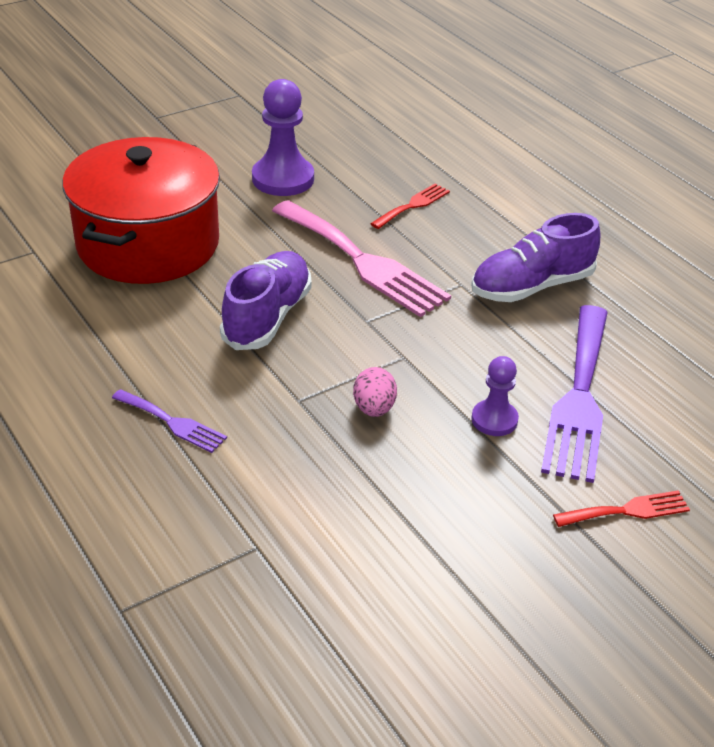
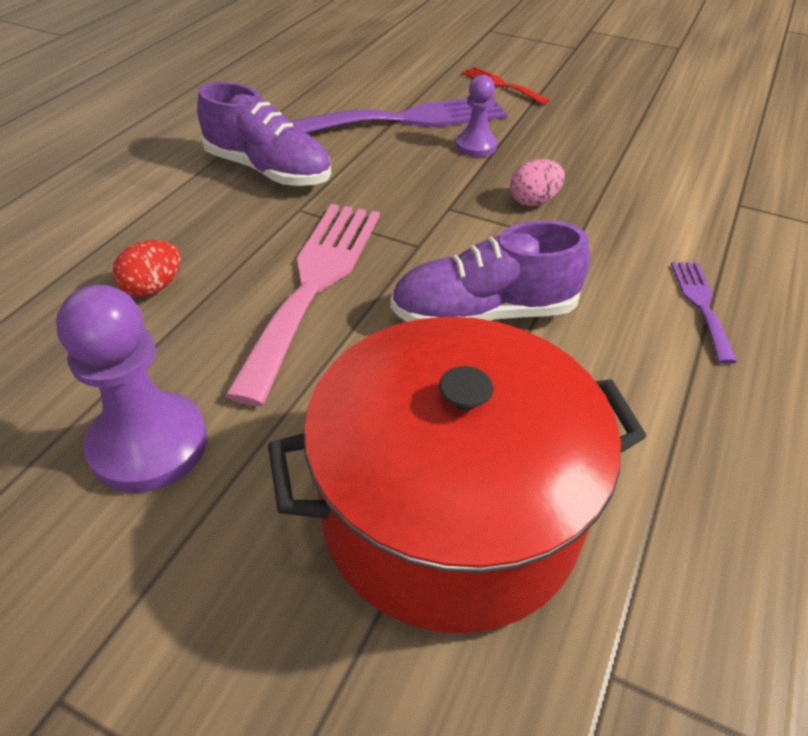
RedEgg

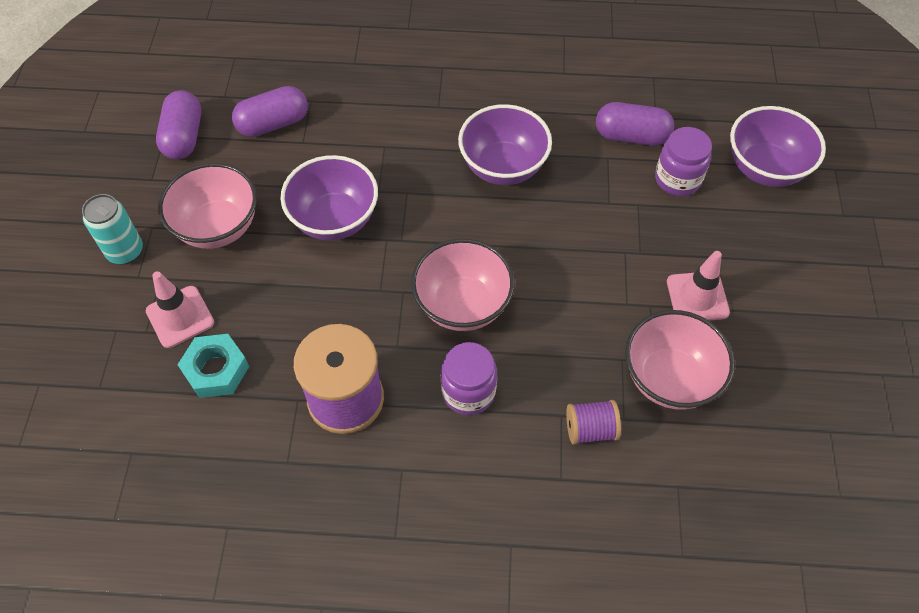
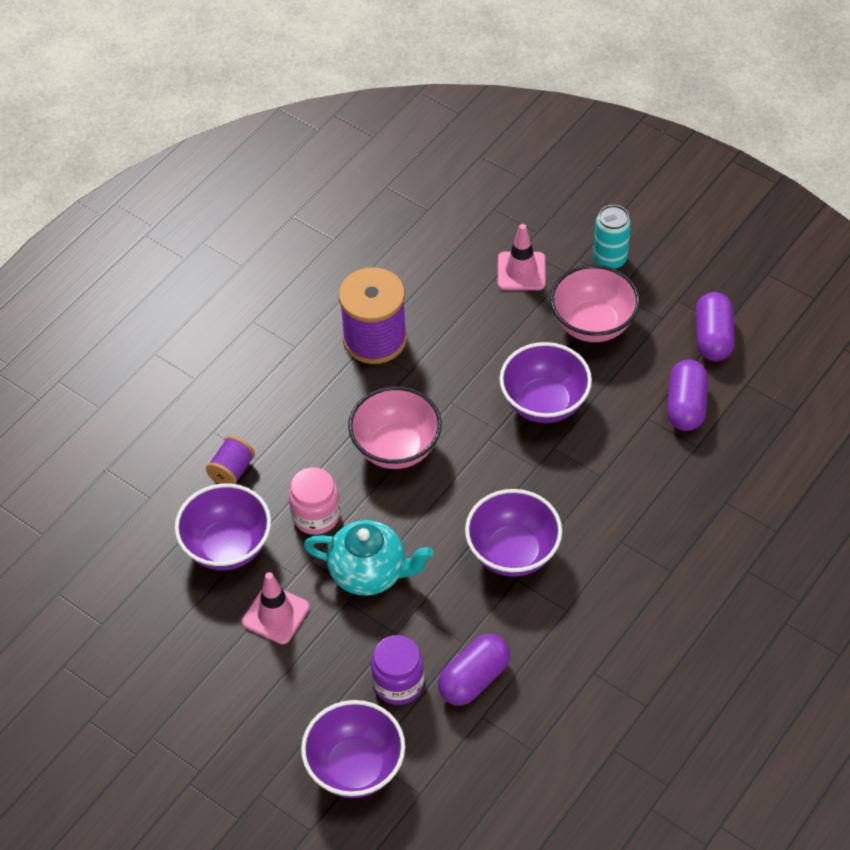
PurpleDeepDish (1st from left)
RosyJar
TurquoiseTeapot
PurplePill (3rd from left)
TurquoiseHexNut
PurpleJar (1st from left in the first image)

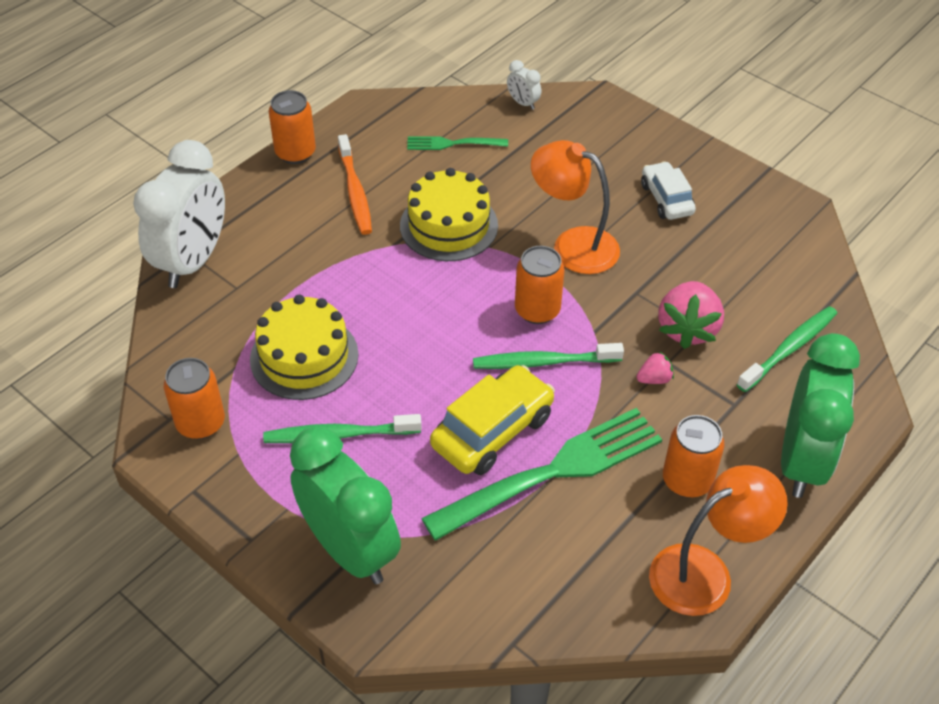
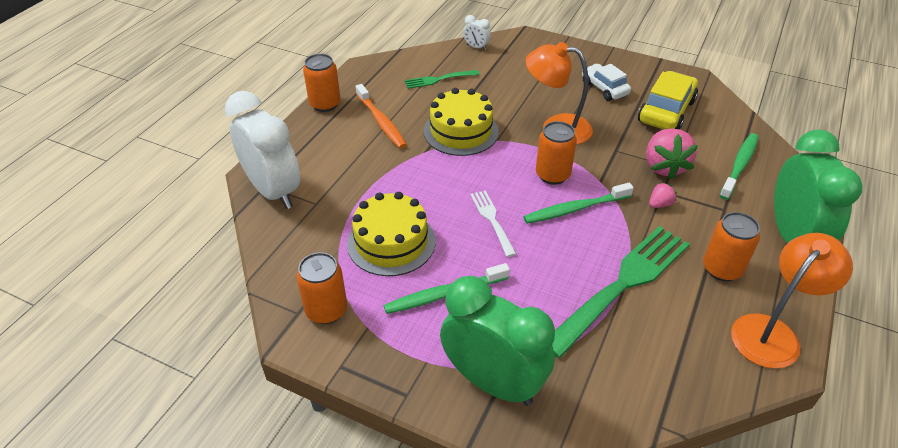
SnowWhiteClock (1st from left)
SnowWhiteFork
BrightYellowToyCar

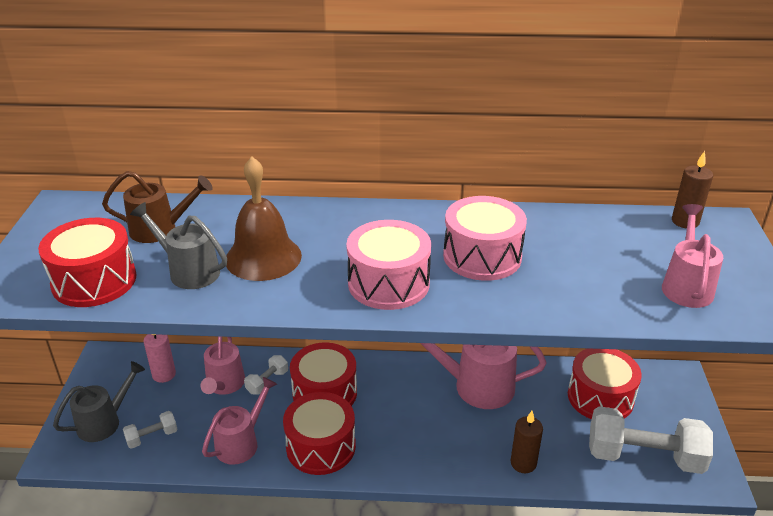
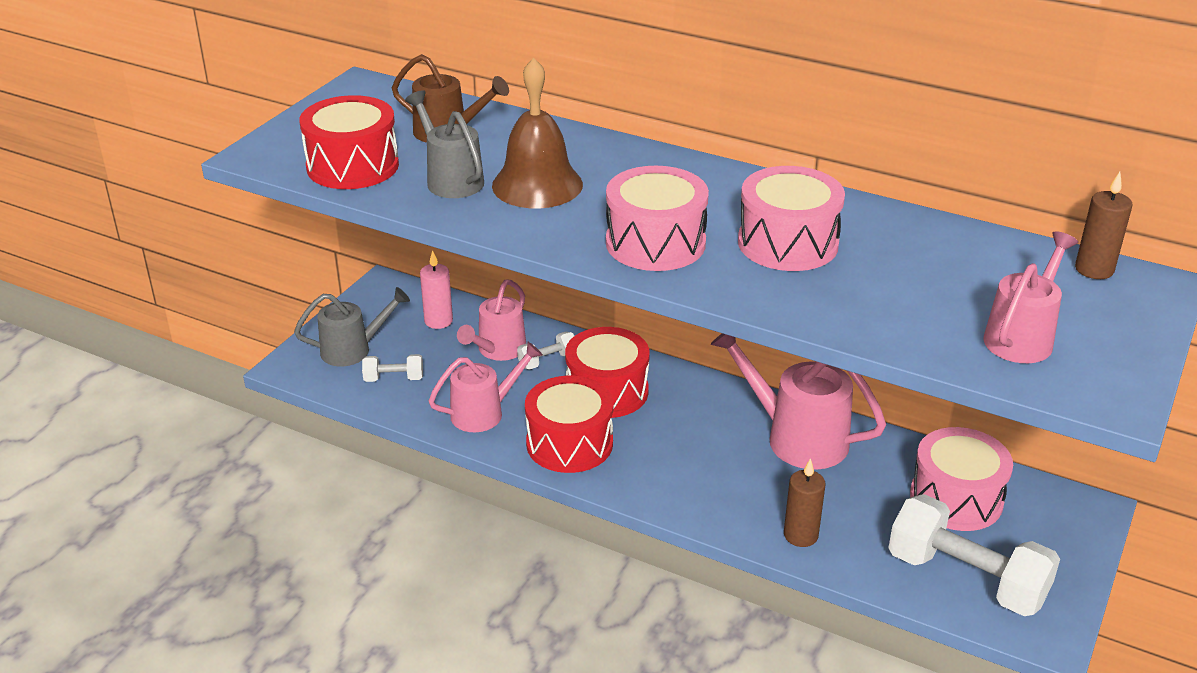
RosyDrum (3rd from left)

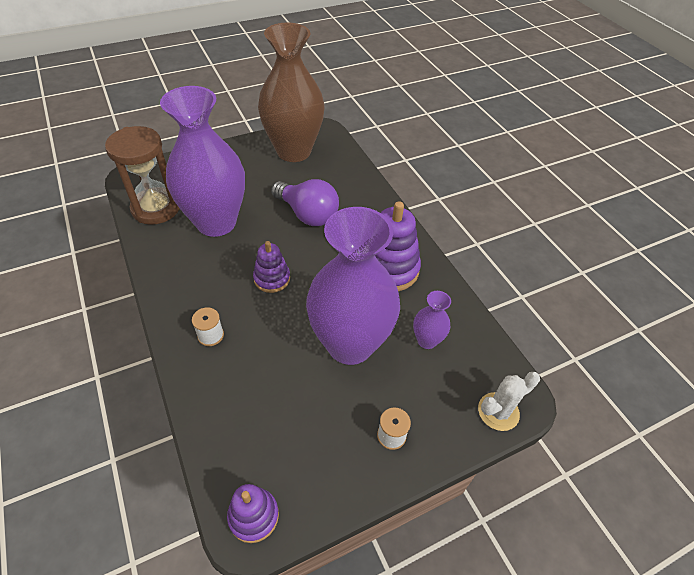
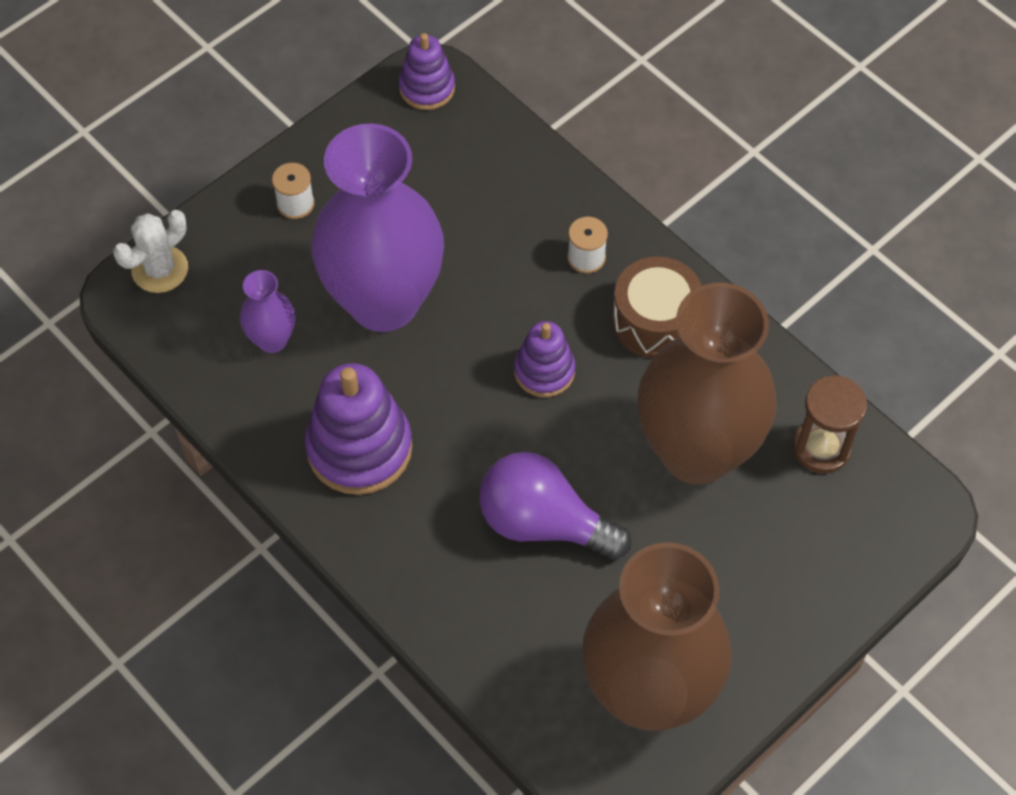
RussetDrum
RussetFlowerVase (2nd from left)
RussetSandglass

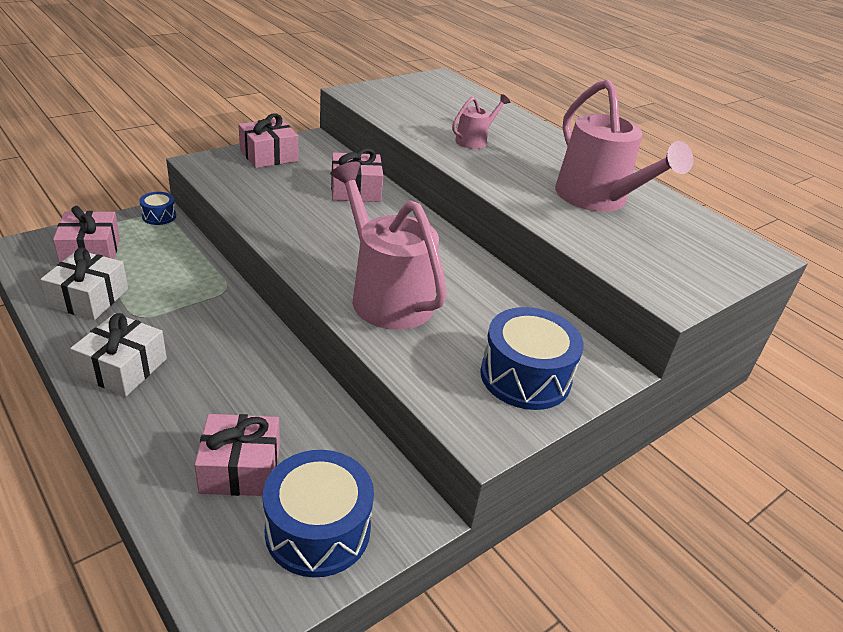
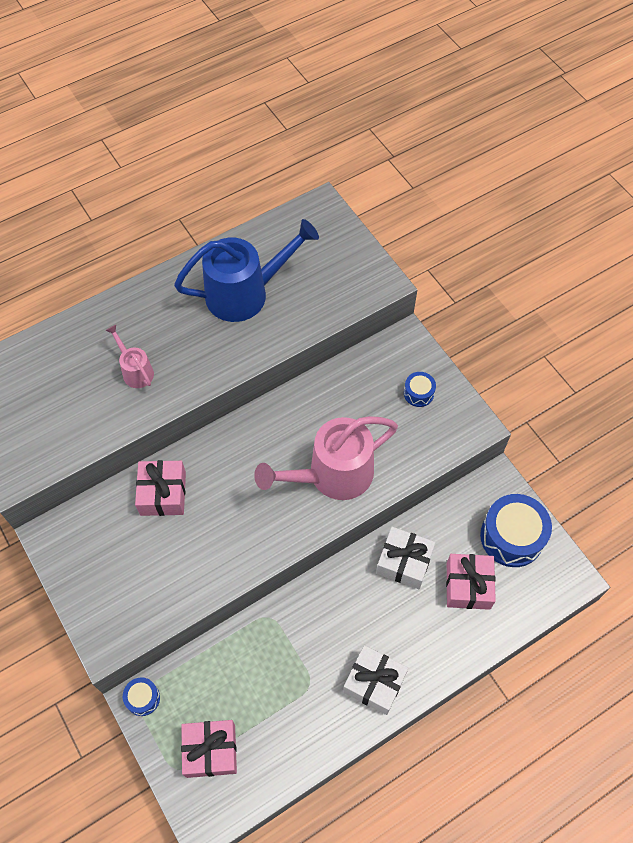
CobaltSprinklingCan
SnowWhiteGift (2nd from left)
CobaltDrum (2nd from left)
RosyGift (3rd from left in the first image)

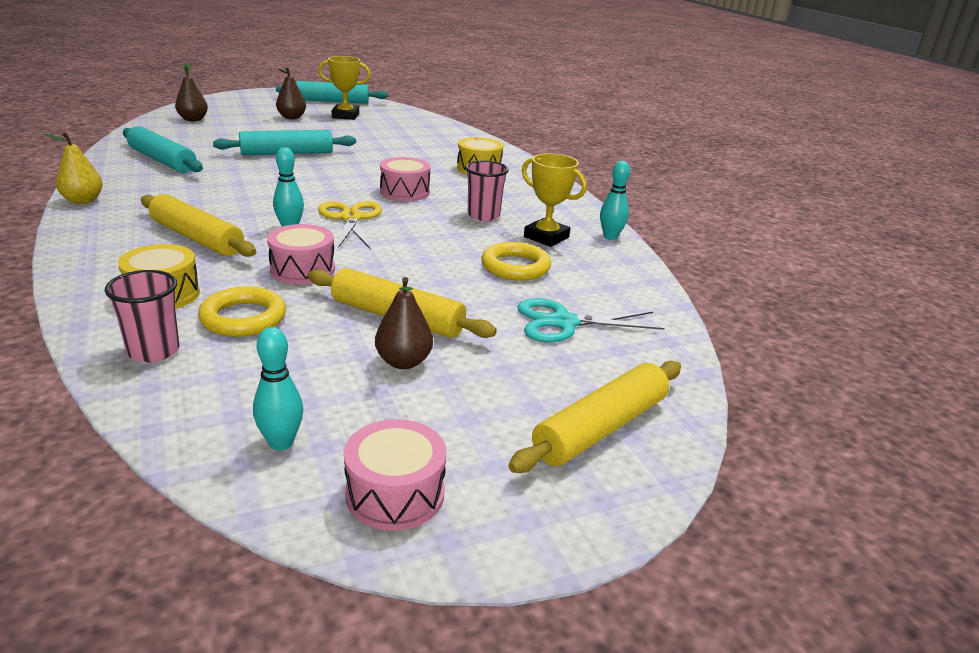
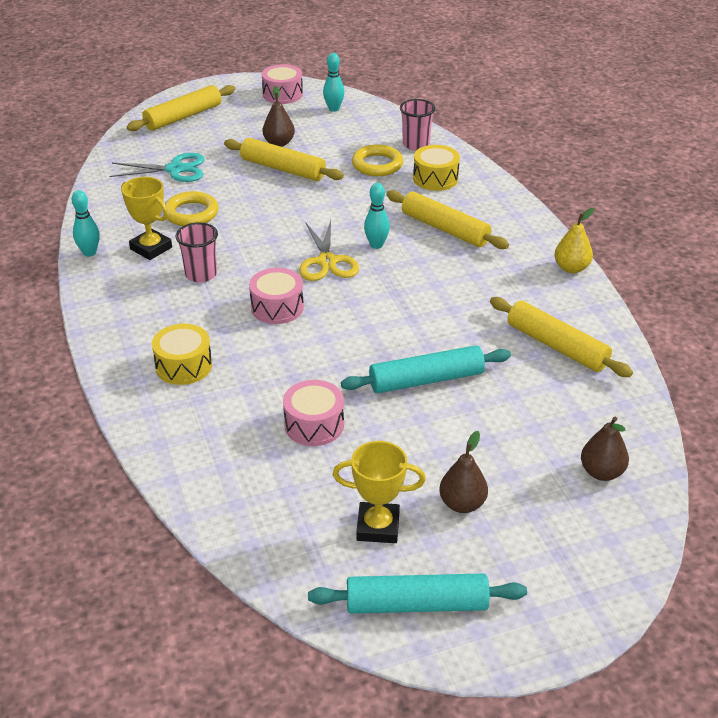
RosyDrum (3rd from left)
BrightYellowPastryRoller (4th from left)

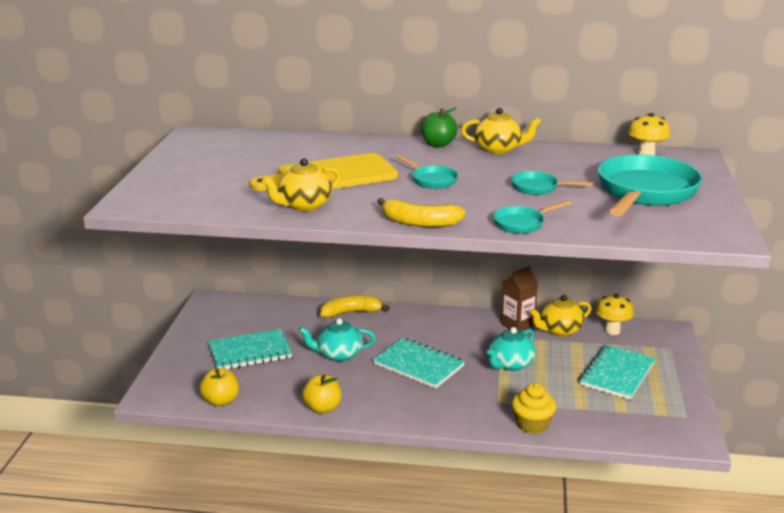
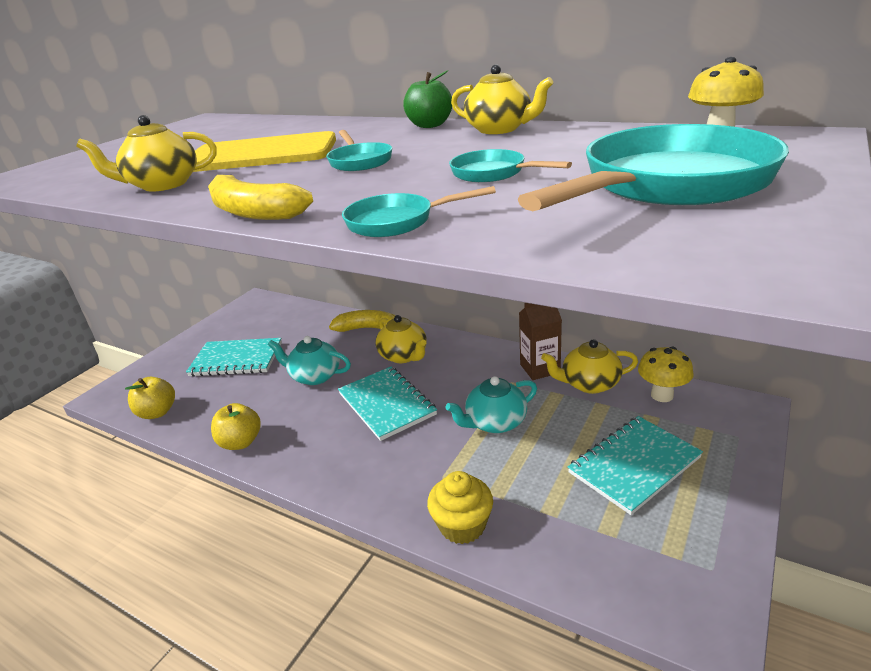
BrightYellowTeapot (2nd from left)

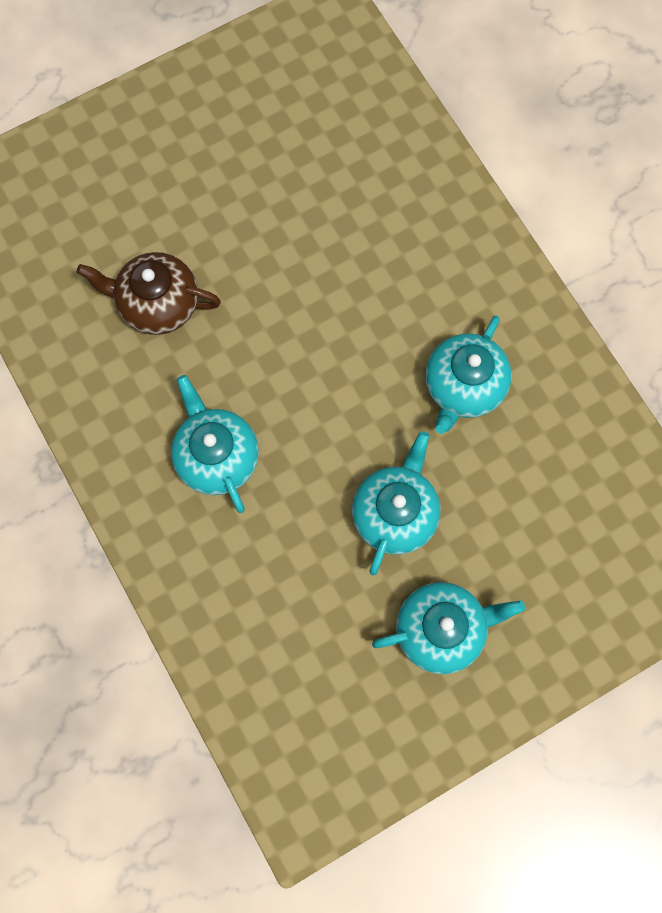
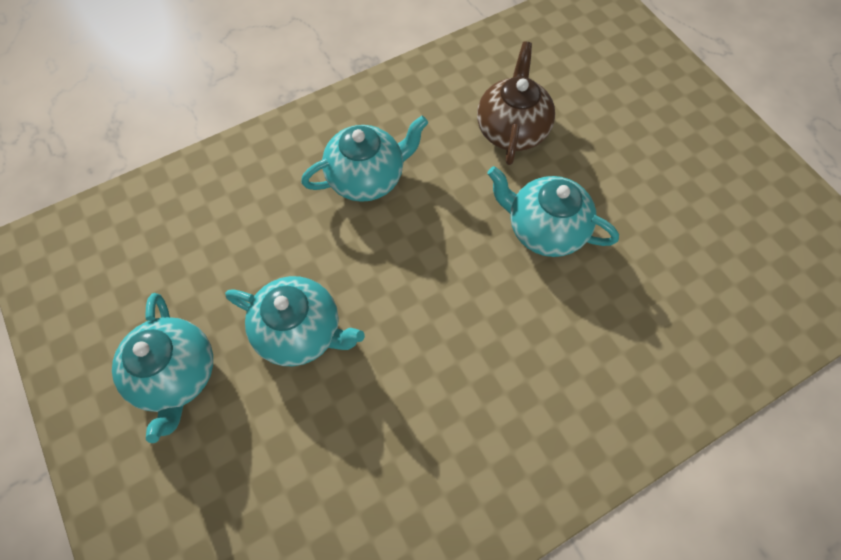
TurquoiseTeapot (4th from left)

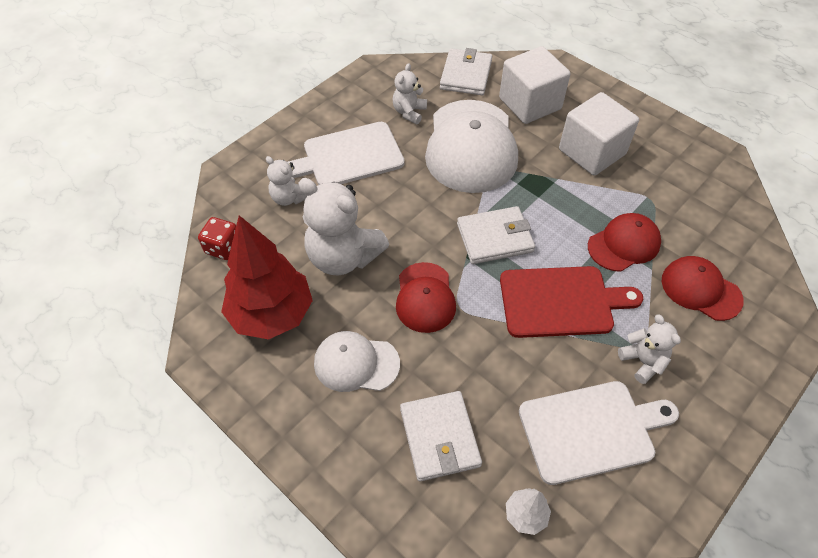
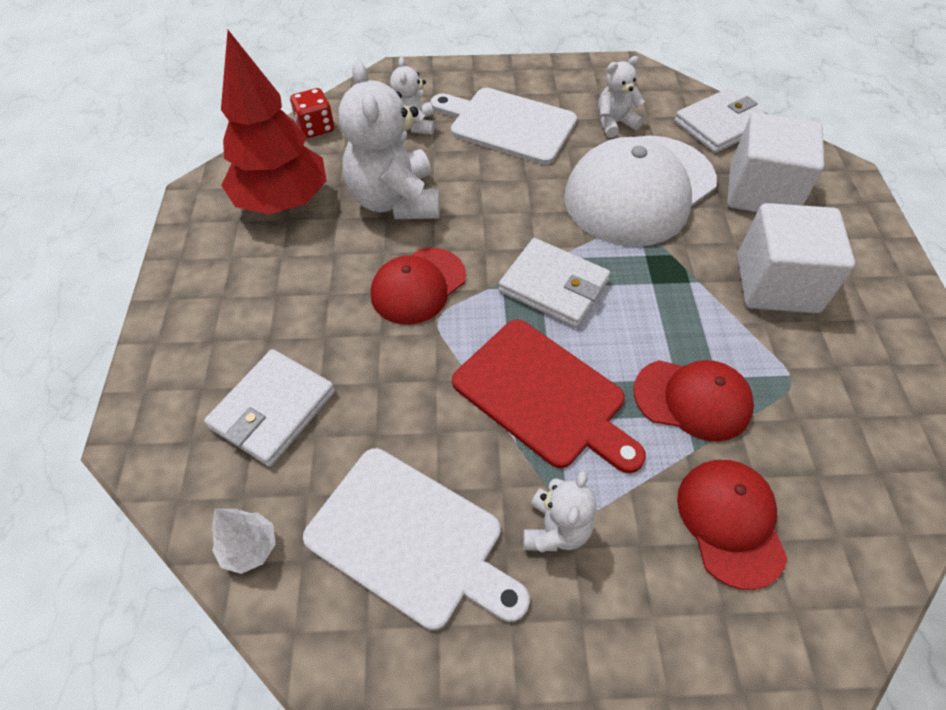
SnowWhiteCap (1st from left in the first image)

